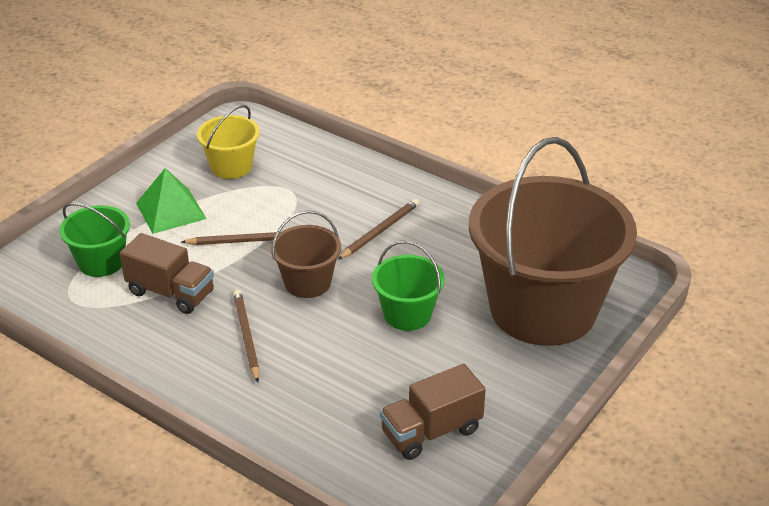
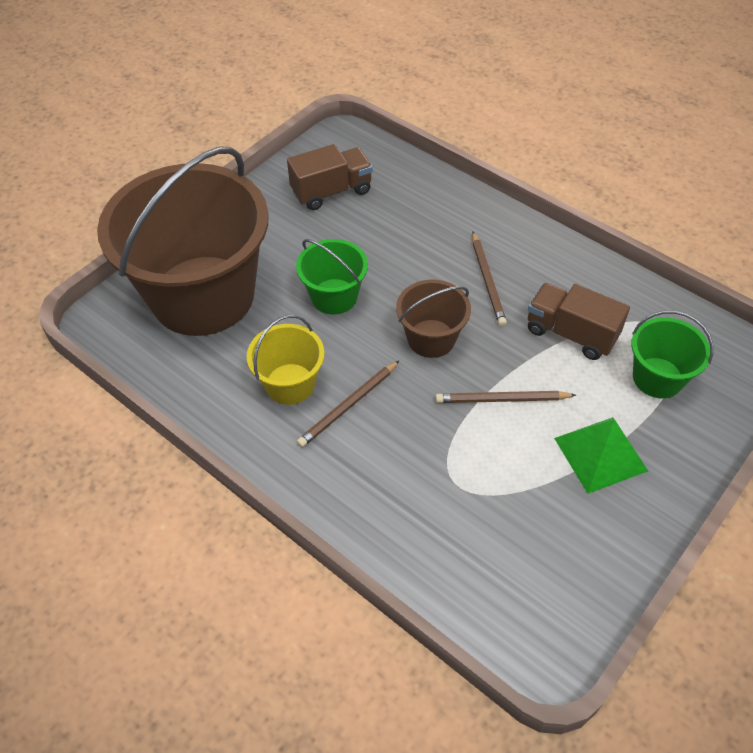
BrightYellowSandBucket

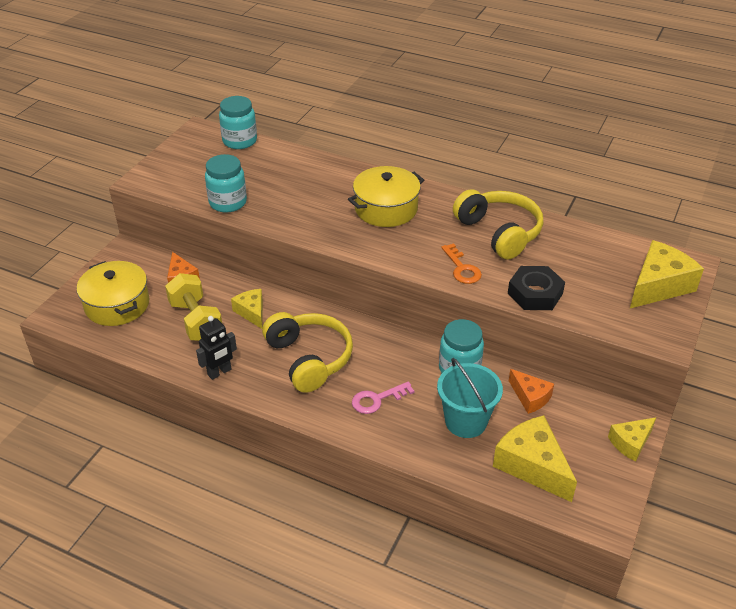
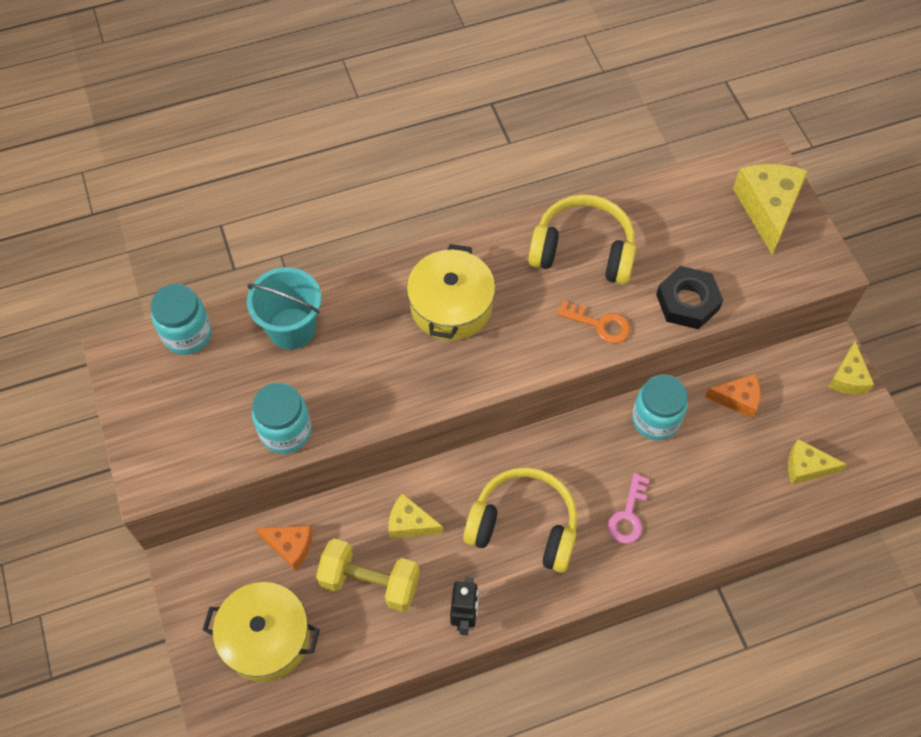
TurquoiseSandBucket
BrightYellowPieceOfCheese (3rd from left)

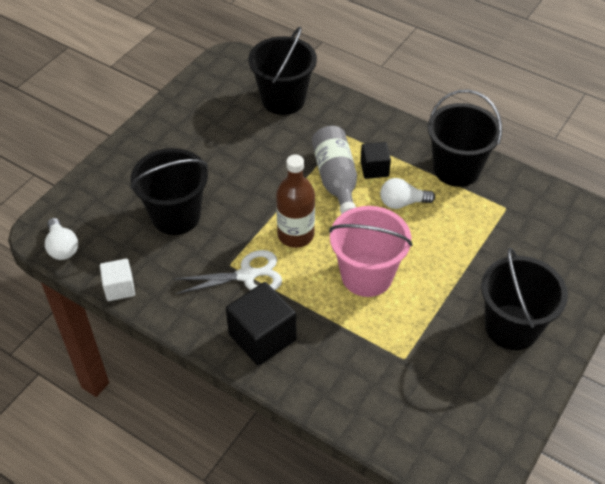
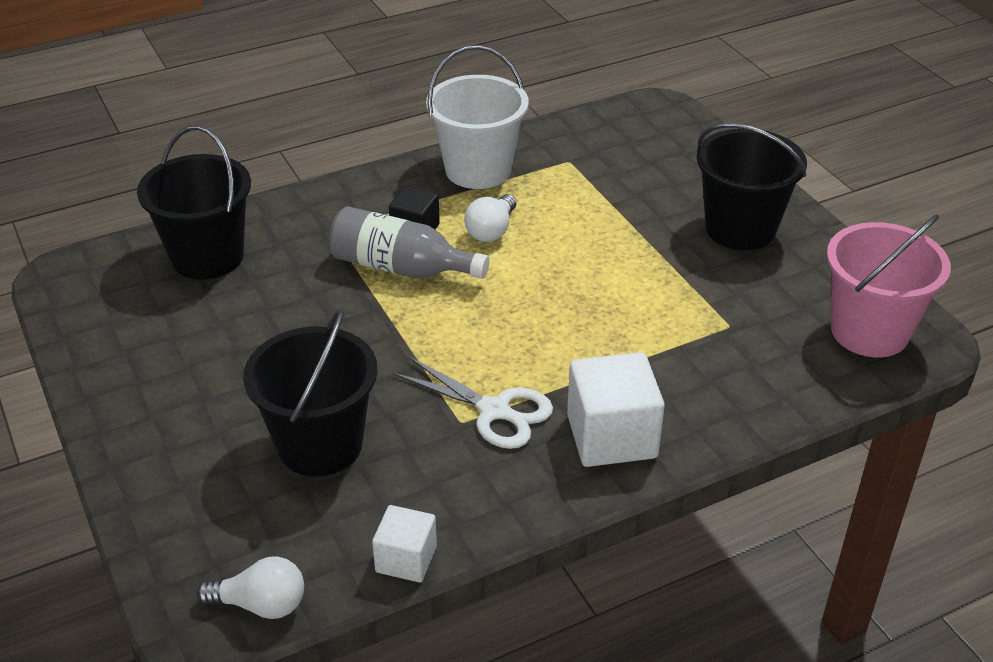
SnowWhiteScissors
SnowWhiteSandBucket
SnowWhiteSolidCube (2nd from left)
RosySandBucket
RussetDrinkBottle

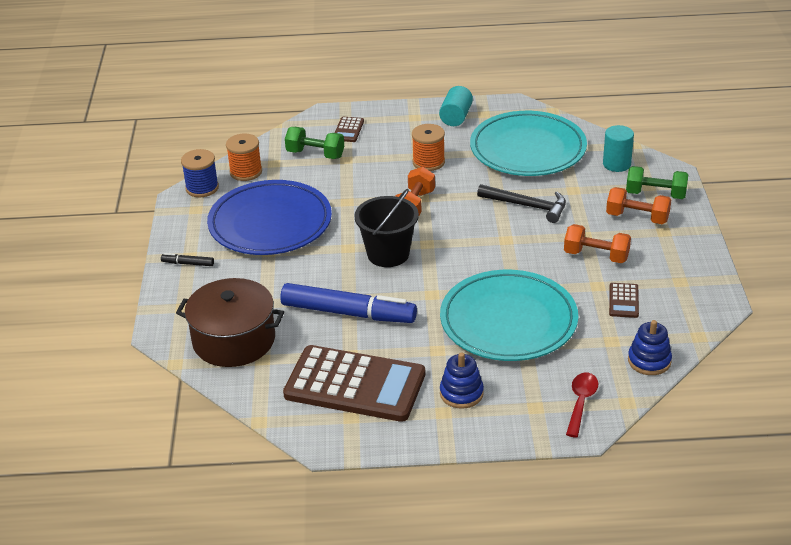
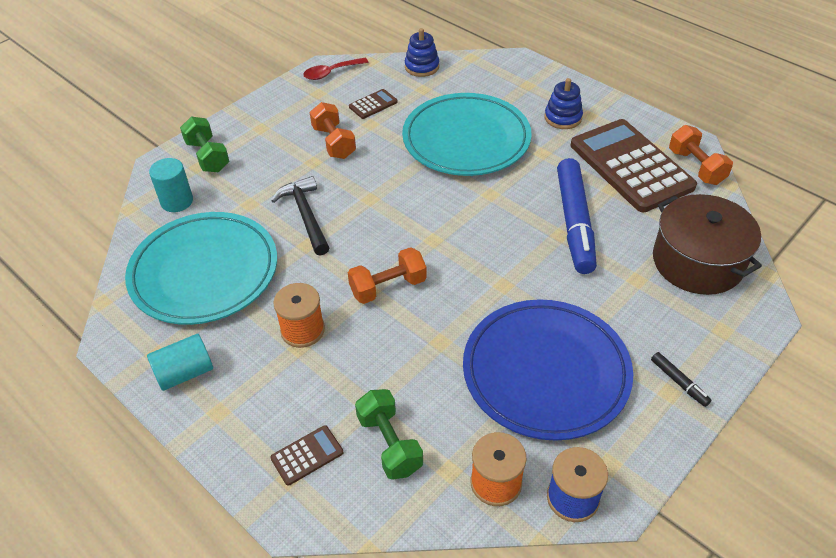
RedTablespoon
CobaltMarkerPen
BrightOrangeFreeWeight (3rd from left)
EbonySandBucket

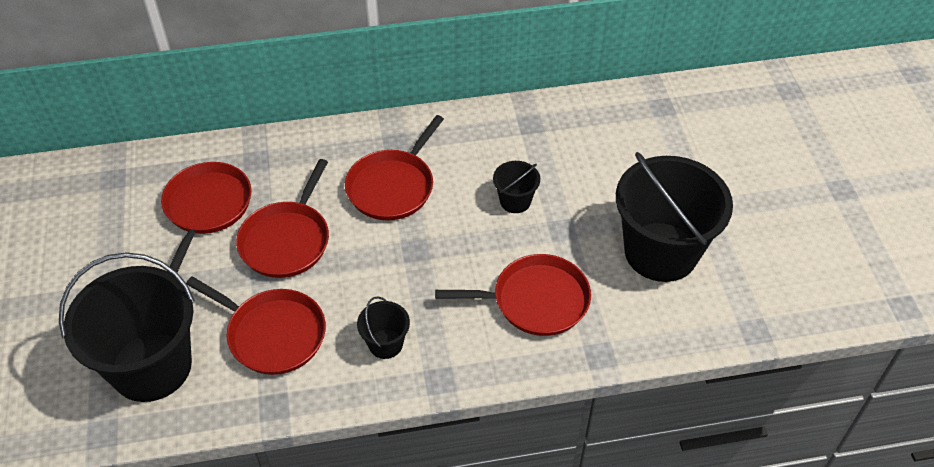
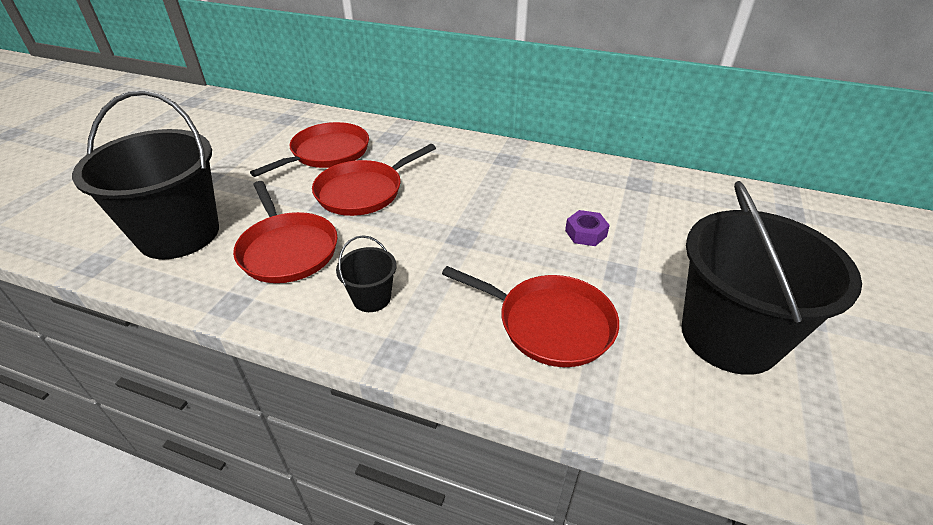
PurpleHexNut
RedPan (4th from left in the first image)

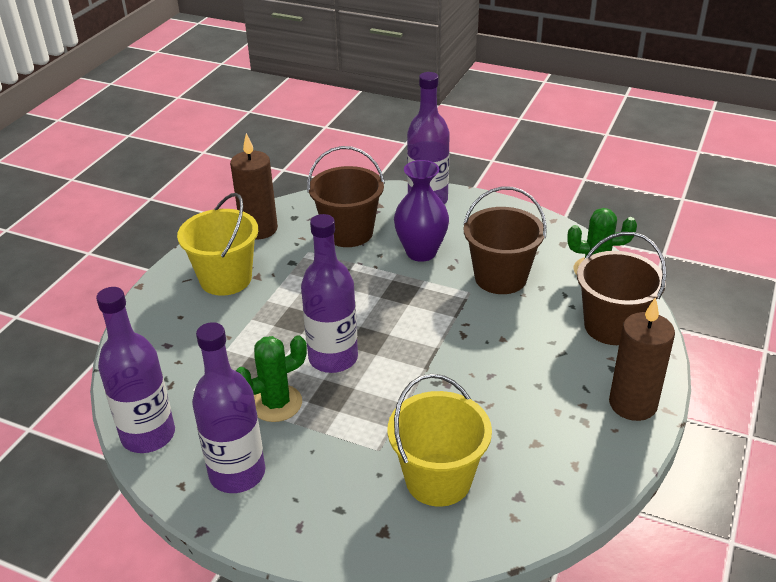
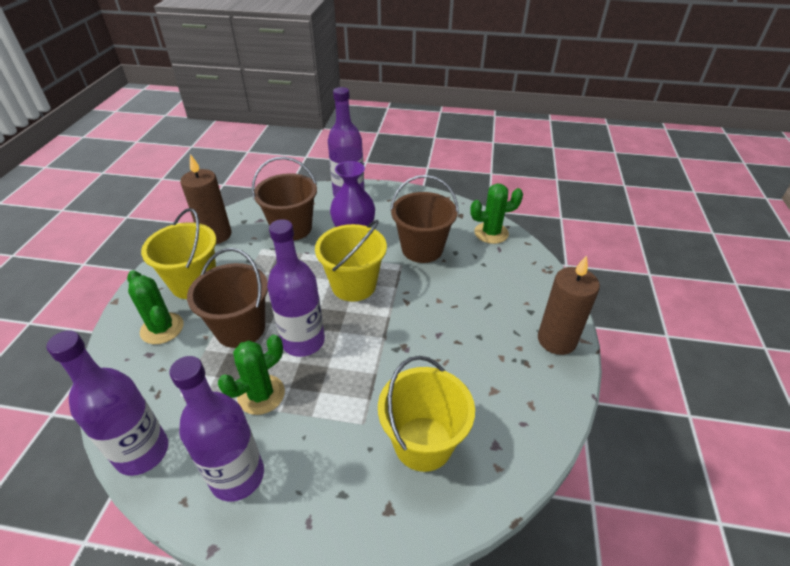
EmeraldPricklyPlant (1st from left)
RussetSandBucket (1st from left)
BrightYellowSandBucket (2nd from left)

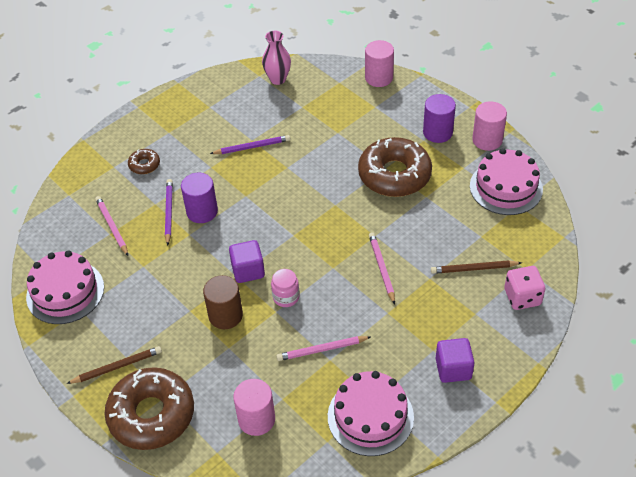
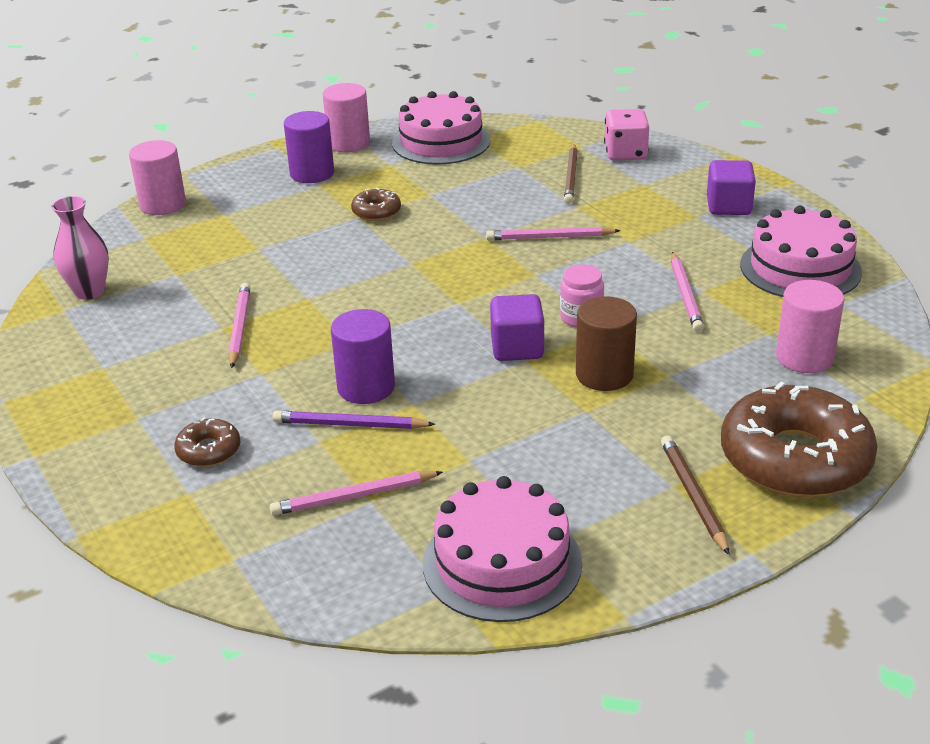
RosyWoodenPencil (1st from left)
RussetDonut (2nd from left)

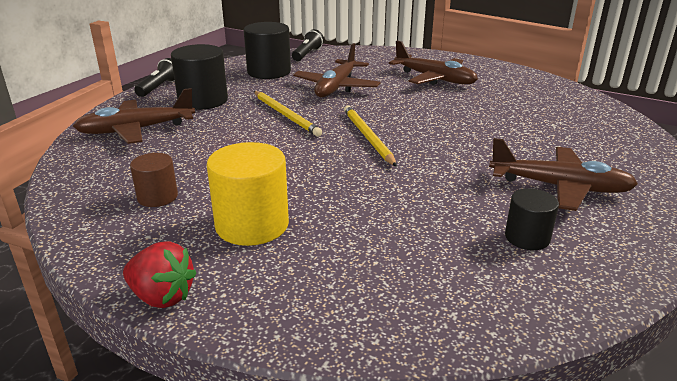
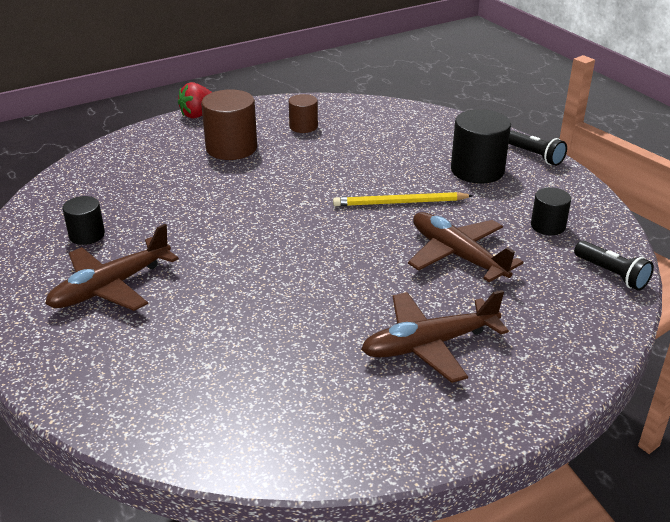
RussetCylinderShape (1st from left)
EbonyCylinderShape (3rd from left)
RussetAeroplane (1st from left in the first image)
BrightYellowWoodenPencil (2nd from left in the first image)

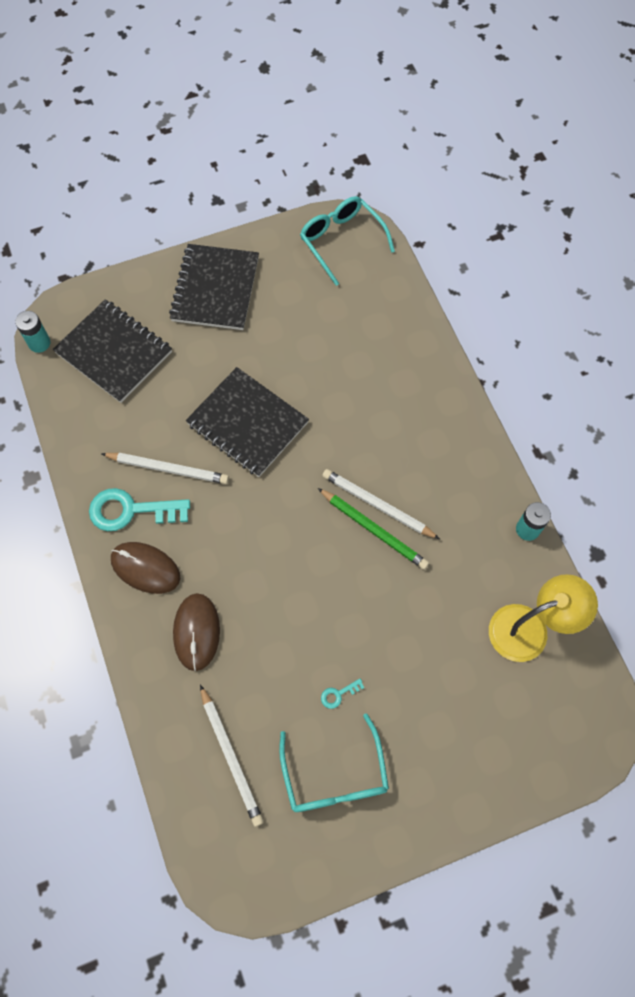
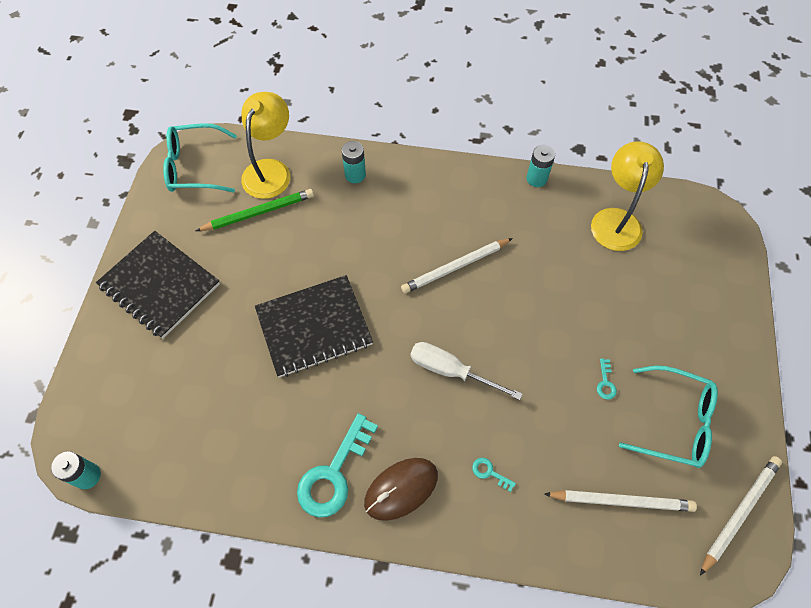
EmeraldWoodenPencil
BrightYellowDeskLamp (1st from left)
TurquoiseAaBattery (2nd from left)
SnowWhiteHandScrewdriver
TurquoiseKey (2nd from left)
SnowWhiteWoodenPencil (3rd from left)
EbonyNotepad (1st from left in the first image)

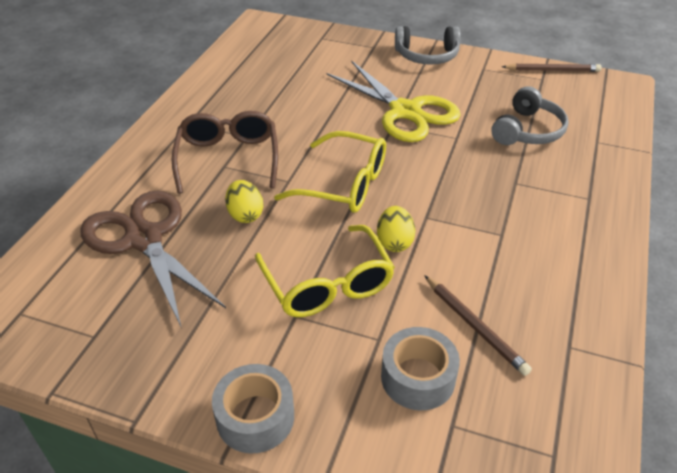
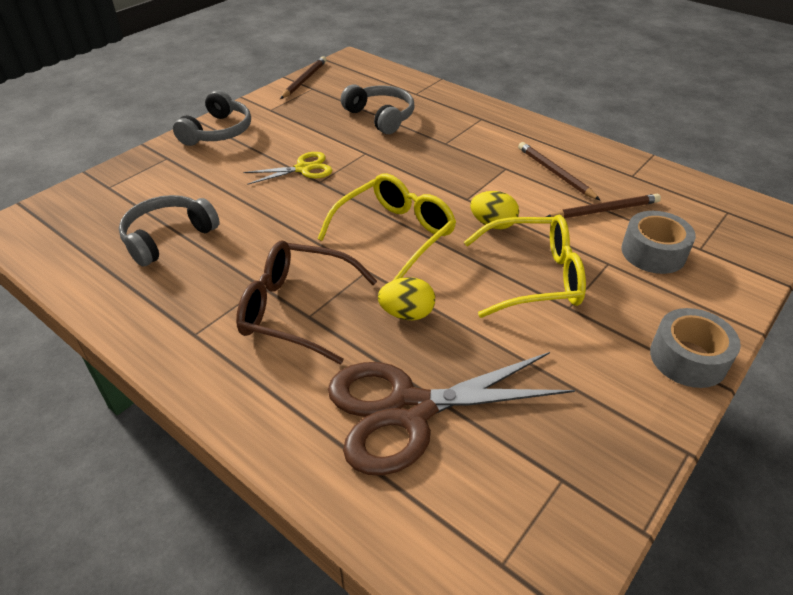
GreyHeadphones (1st from left)
BrightYellowScissors
RussetWoodenPencil (2nd from left)

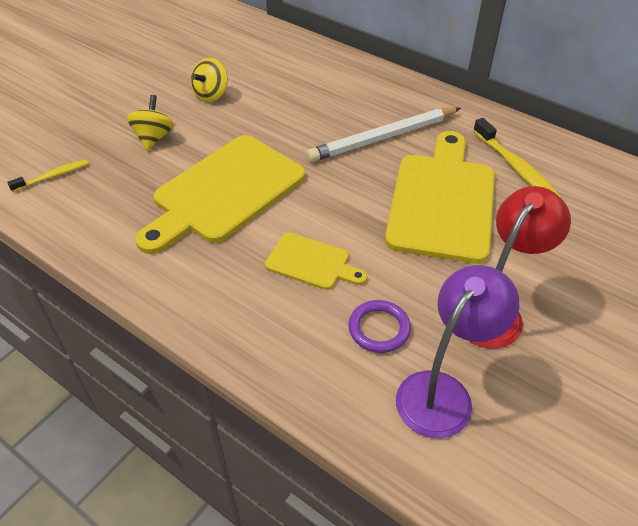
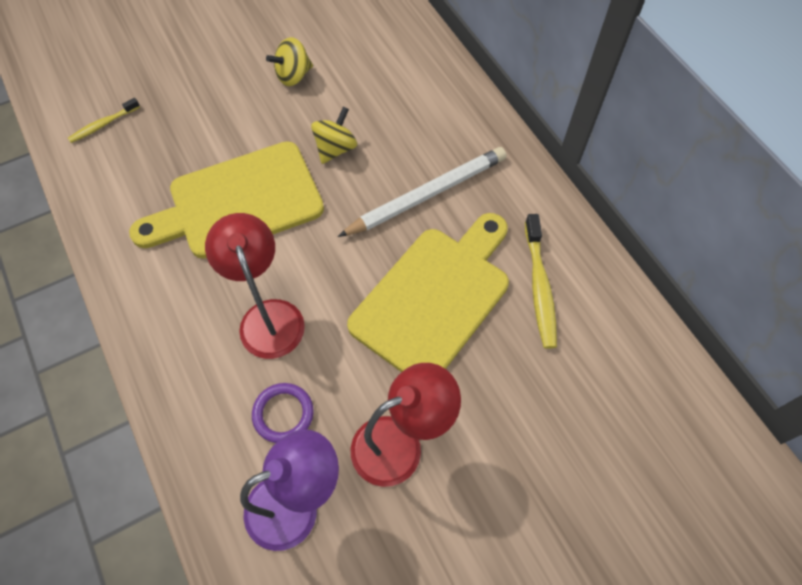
BrightYellowToothBrush (1st from left)
RedDeskLamp (1st from left)
BrightYellowToyTop (2nd from left)
SnowWhiteWoodenPencil

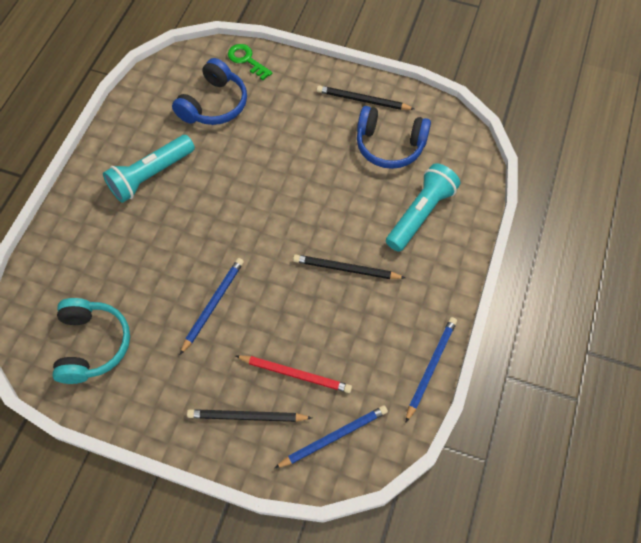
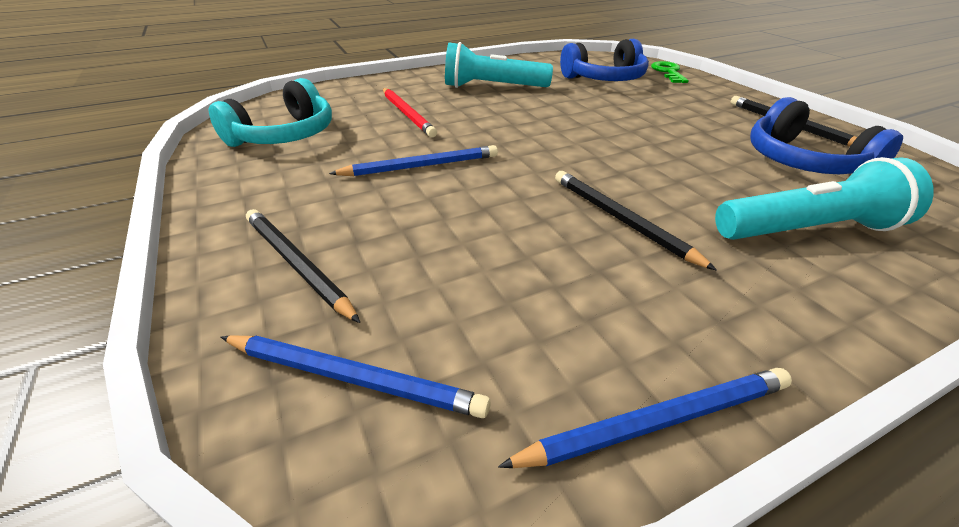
RedWoodenPencil

